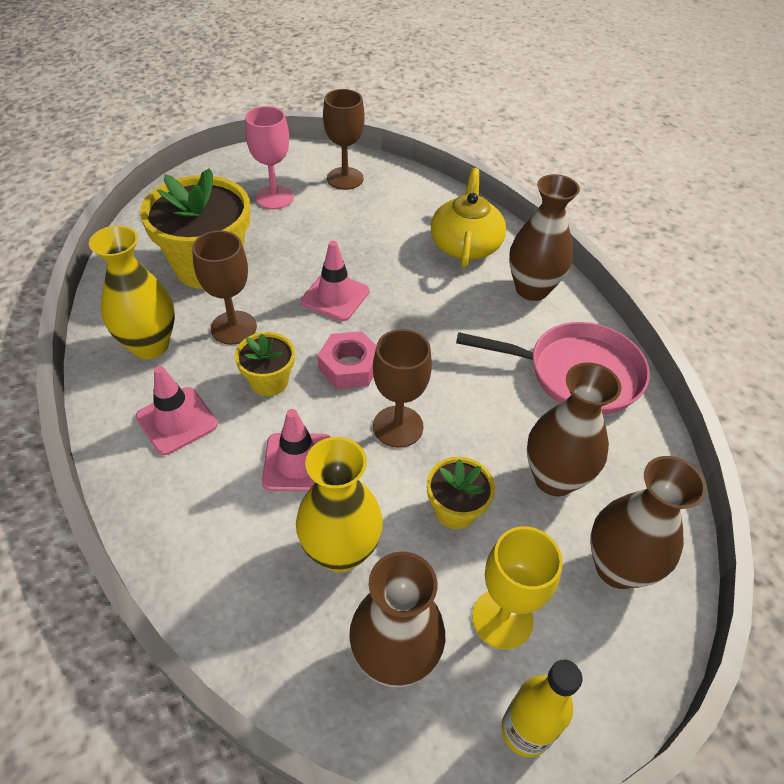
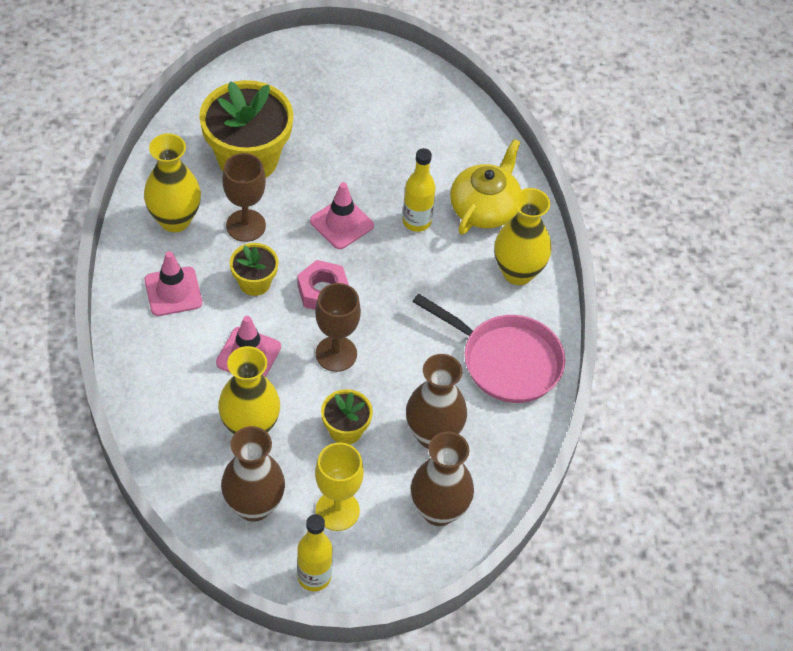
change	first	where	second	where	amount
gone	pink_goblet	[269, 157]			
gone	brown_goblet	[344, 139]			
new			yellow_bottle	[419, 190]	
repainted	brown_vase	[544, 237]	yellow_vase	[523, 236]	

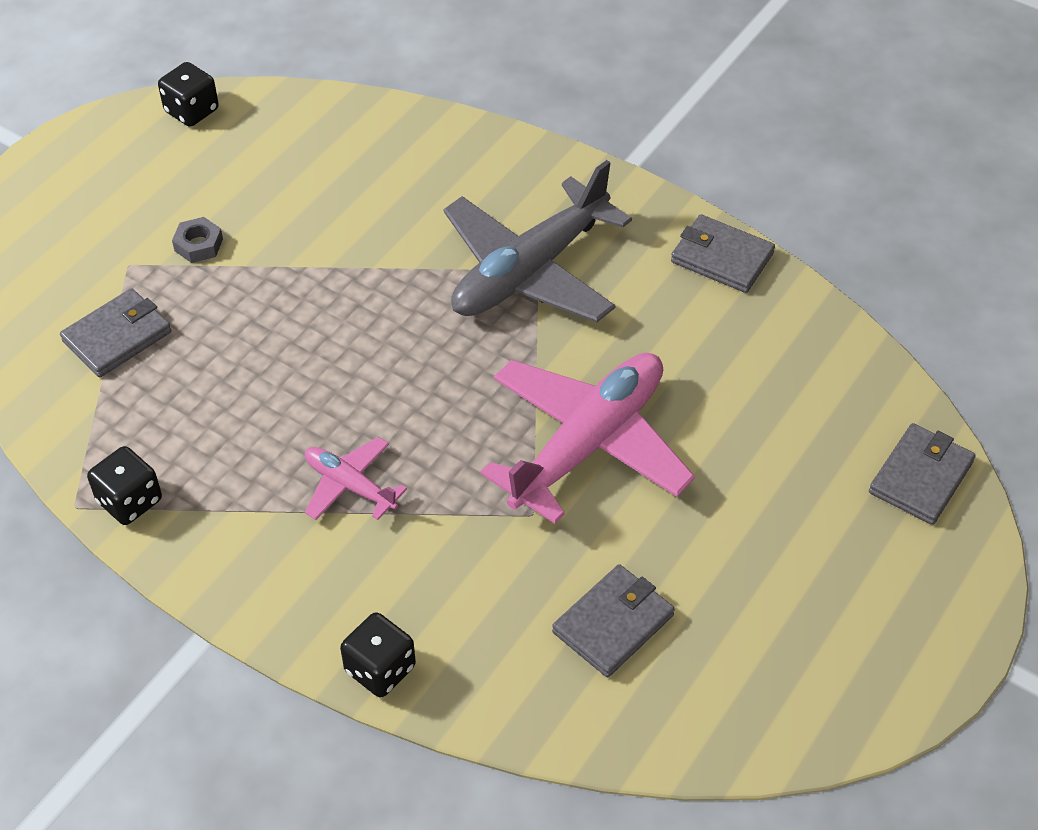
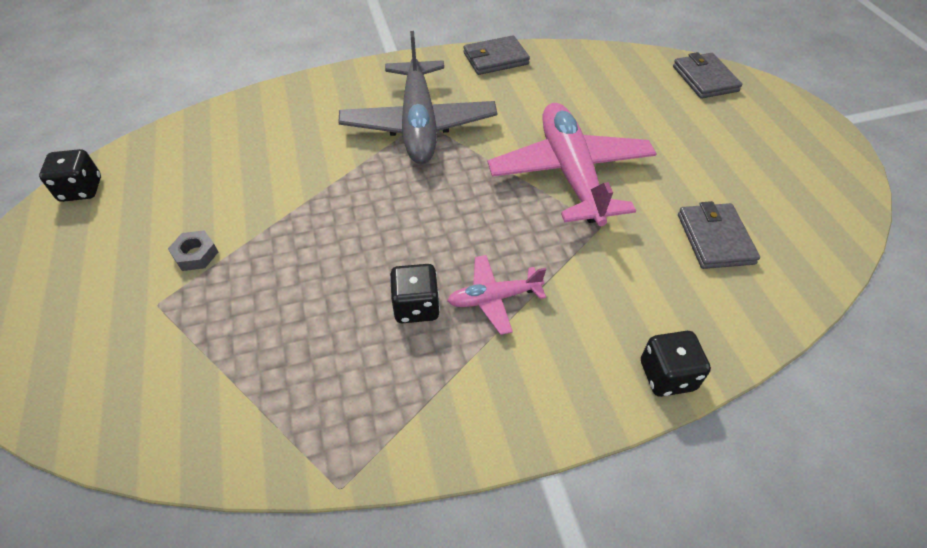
change	first	where	second	where	amount
gone	grey_wallet	[115, 332]			
shifted	black_dice	[124, 485]		[415, 293]	

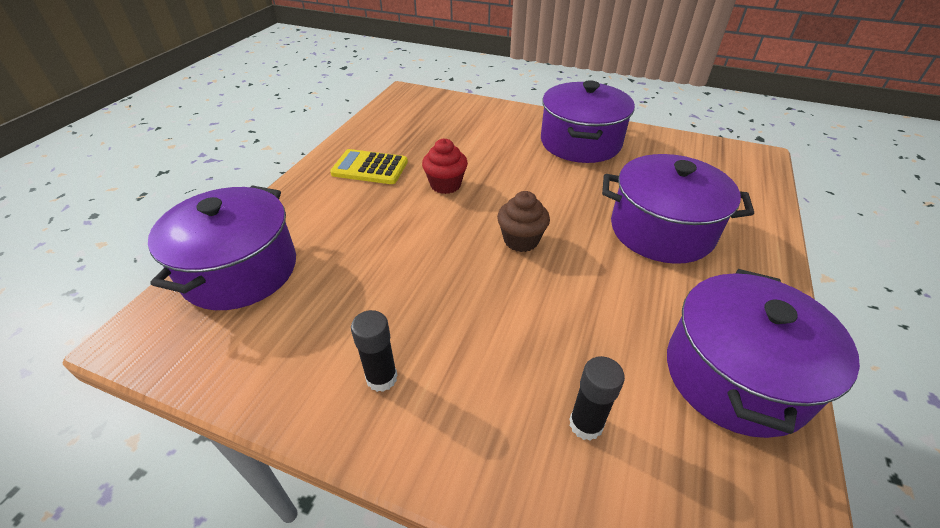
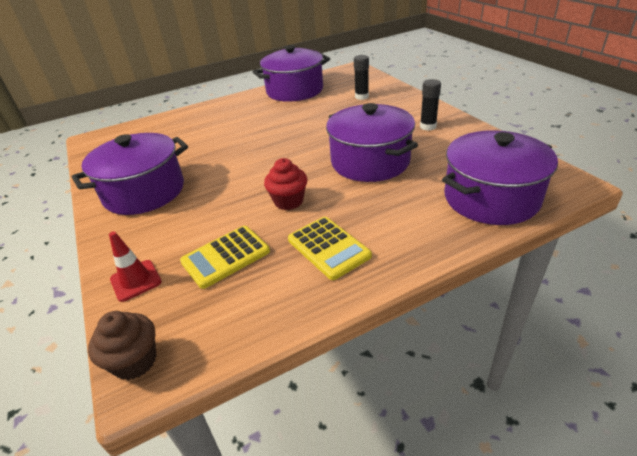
change	first	where	second	where	amount
new			red_traffic_cone	[135, 266]	
new			yellow_calculator	[225, 257]	
shifted	brown_cupcake	[523, 221]		[122, 345]	
shifted	purple_pot	[678, 209]		[372, 142]	

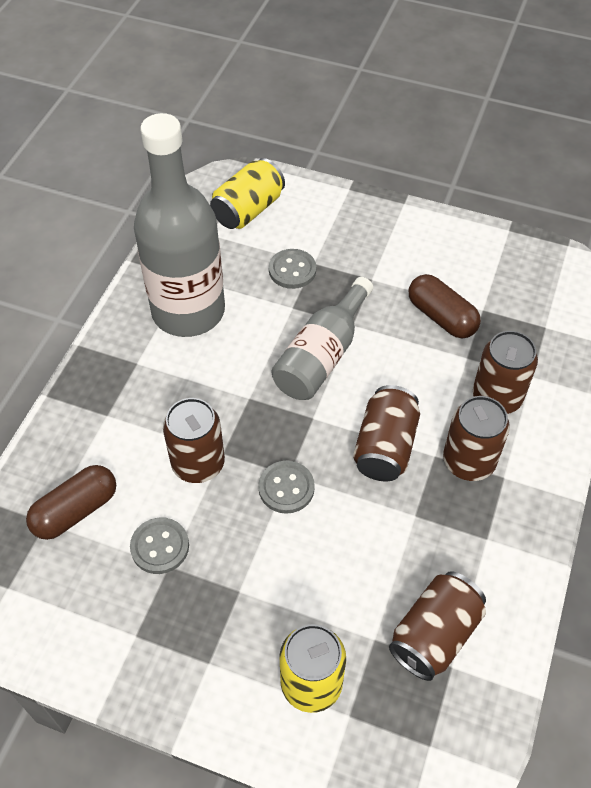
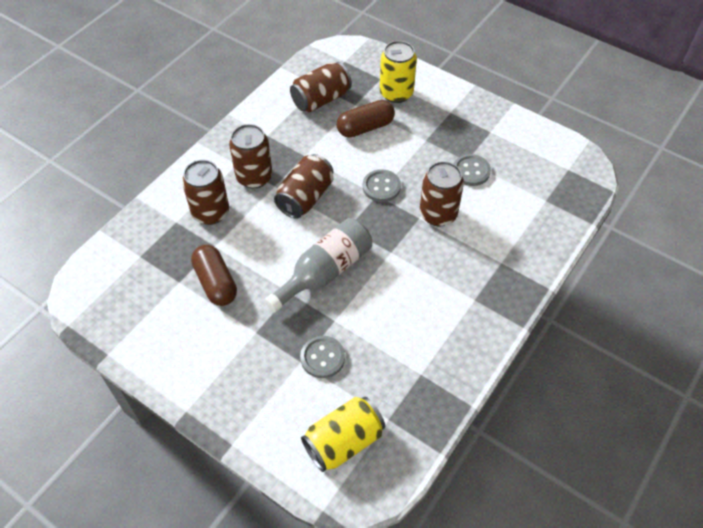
change	first	where	second	where	amount
gone	grey_bottle	[179, 225]			
shifted	brown_capsule	[71, 502]		[366, 118]	

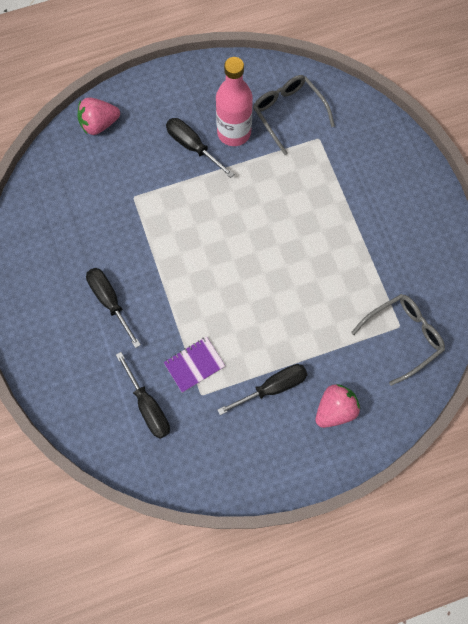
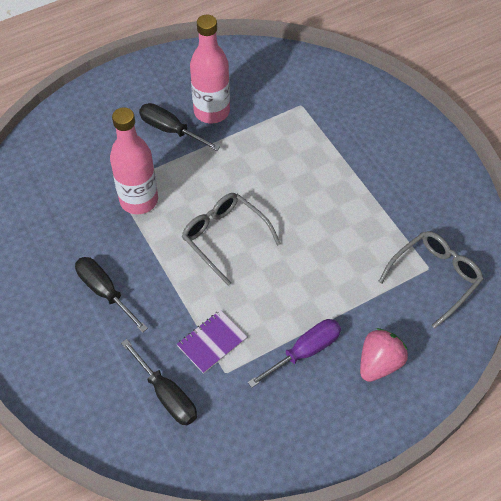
change	first	where	second	where	amount
gone	pink_strawberry	[98, 116]			
new			pink_bottle	[134, 160]	
shifted	grey_glasses	[294, 115]		[231, 239]	
repainted	black_screwdriver	[263, 389]	purple_screwdriver	[294, 353]	

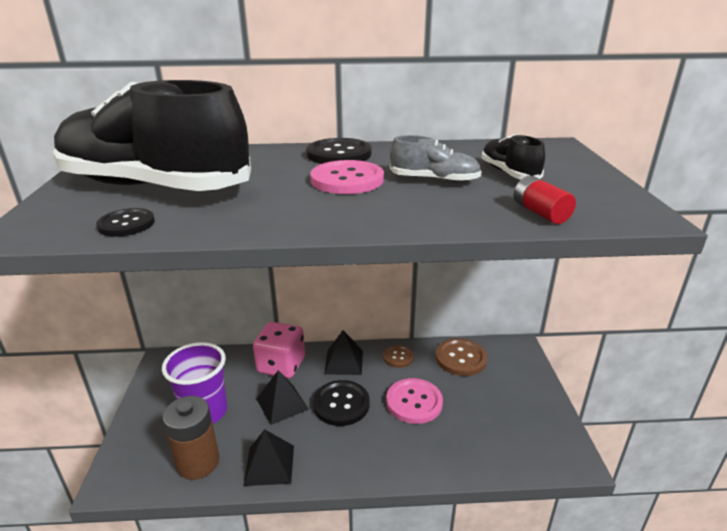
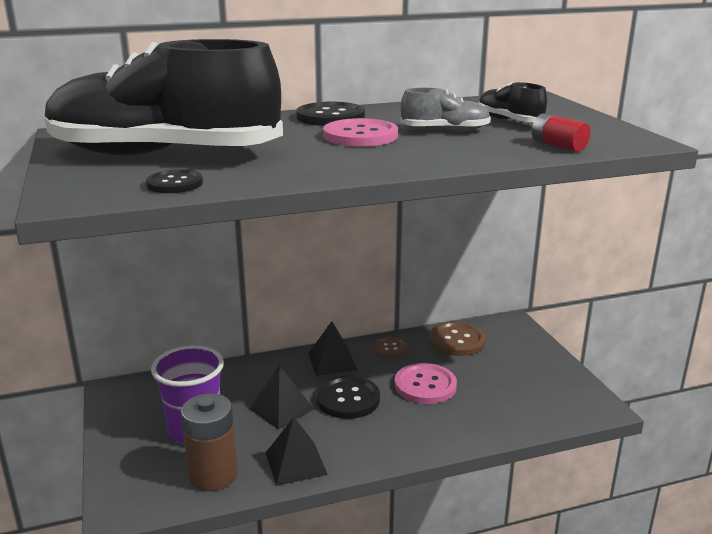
change	first	where	second	where	amount
gone	pink_dice	[279, 350]			

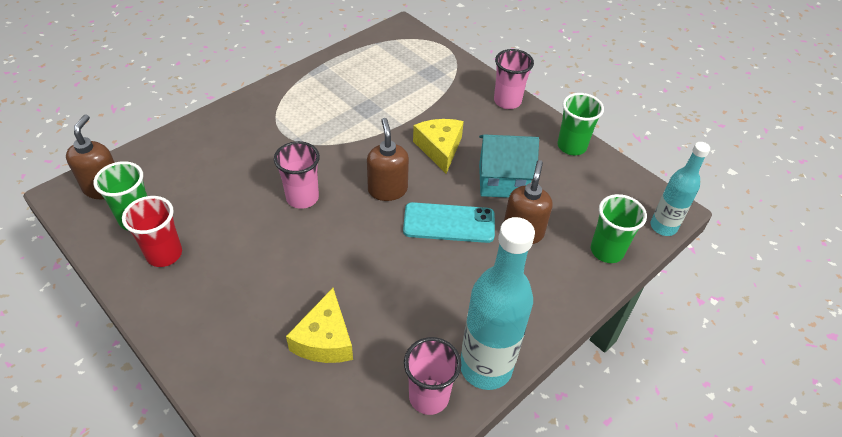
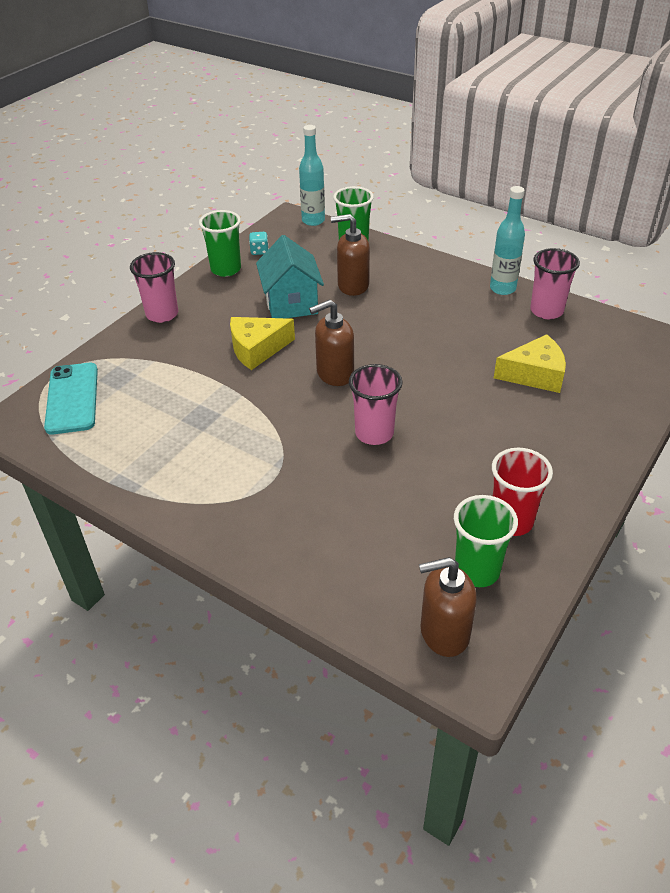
change	first	where	second	where	amount
new			turquoise_dice	[259, 243]	
shifted	turquoise_phone	[449, 222]		[71, 399]	
scaled	turquoise_bottle	[498, 303]		[507, 240]	x0.61

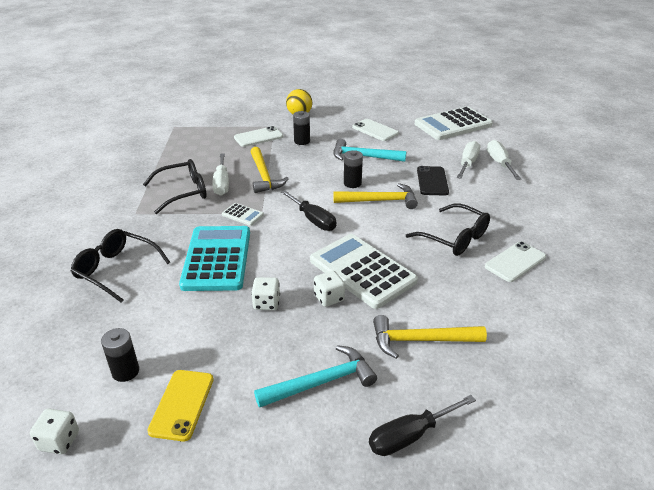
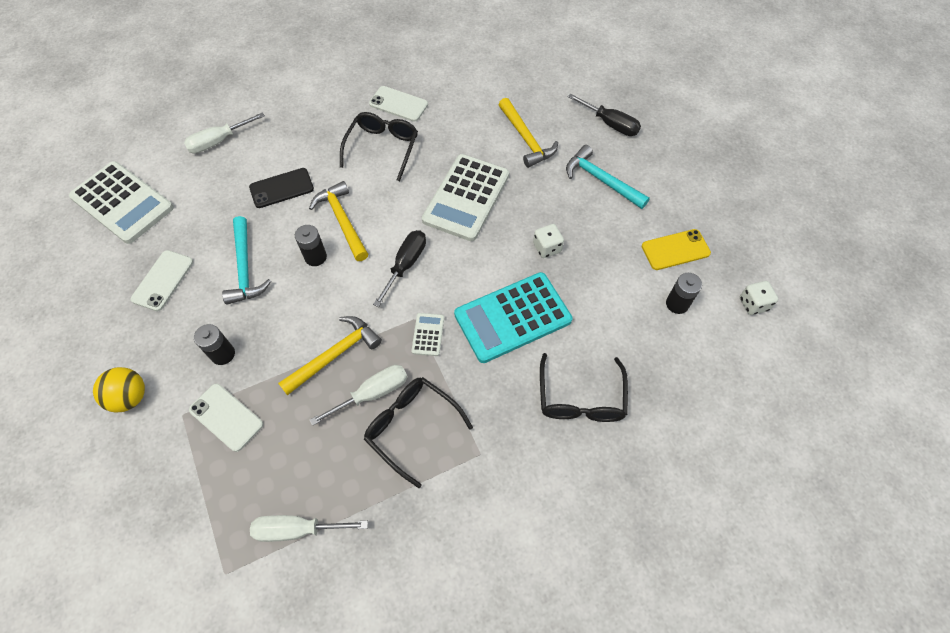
change	first	where	second	where	amount
gone	white_dice	[329, 289]			
shifted	white_screwdriver	[468, 160]		[309, 528]	

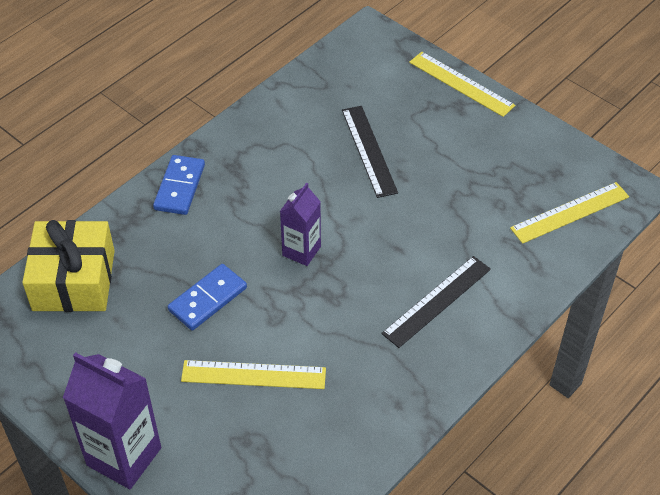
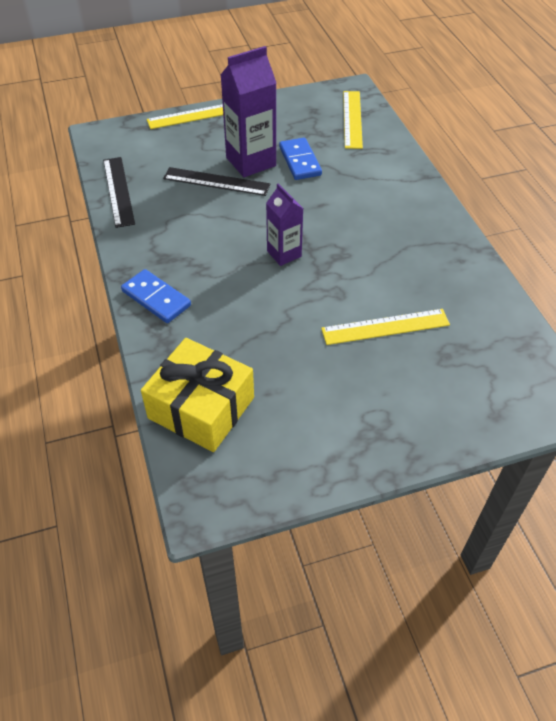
change	first	where	second	where	amount
shifted	purple_carton	[112, 420]		[248, 111]	
shifted	blue_domino	[207, 297]		[300, 159]	
shifted	black_ruler	[436, 302]		[119, 192]	
rotated	yellow_ruler	[253, 374]		[385, 327]	45 degrees clockwise

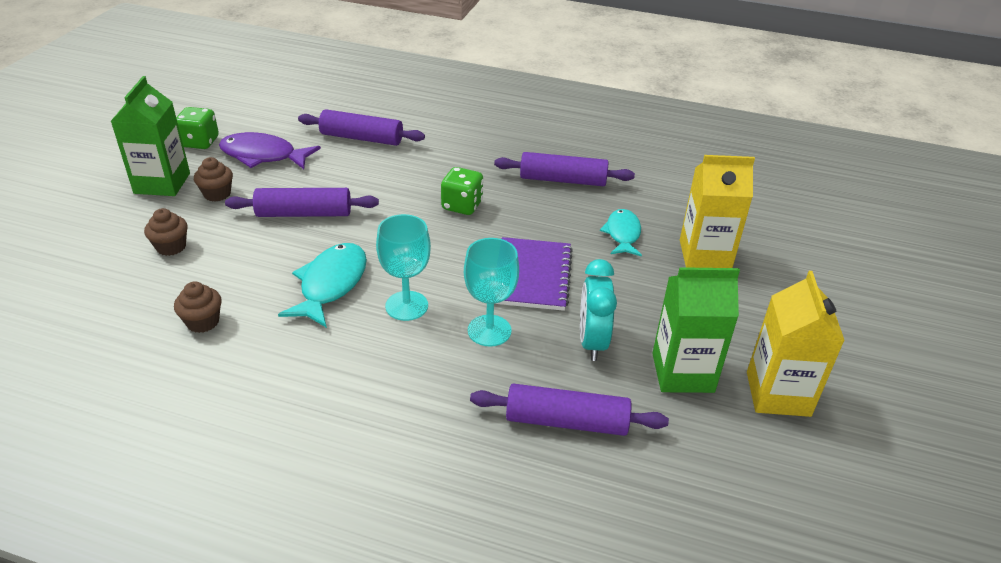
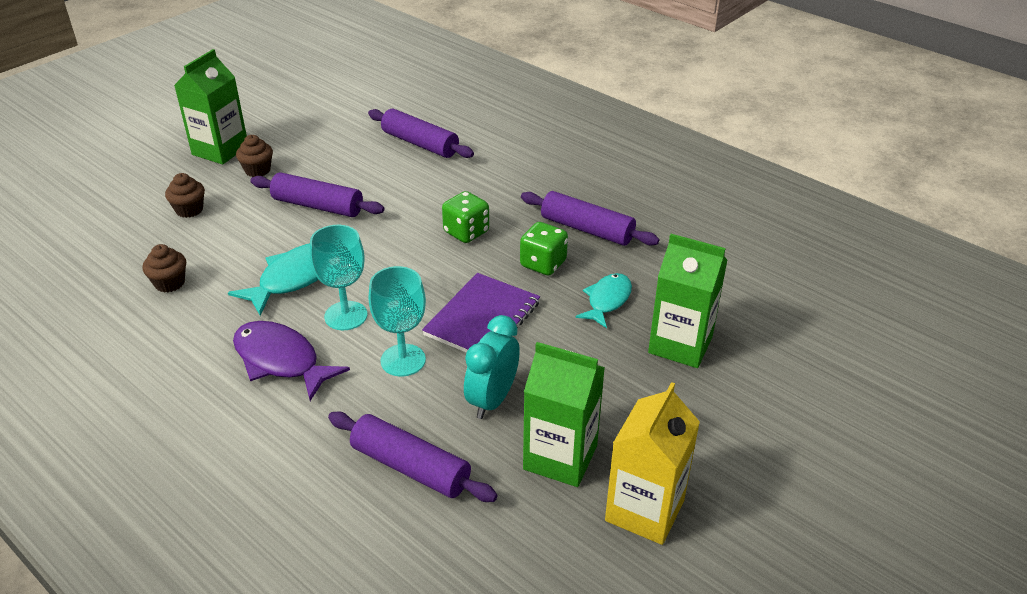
change	first	where	second	where	amount
shifted	green_dice	[197, 128]		[544, 249]	
shifted	purple_fish	[270, 150]		[291, 361]	
repainted	yellow_carton	[717, 211]	green_carton	[688, 301]	

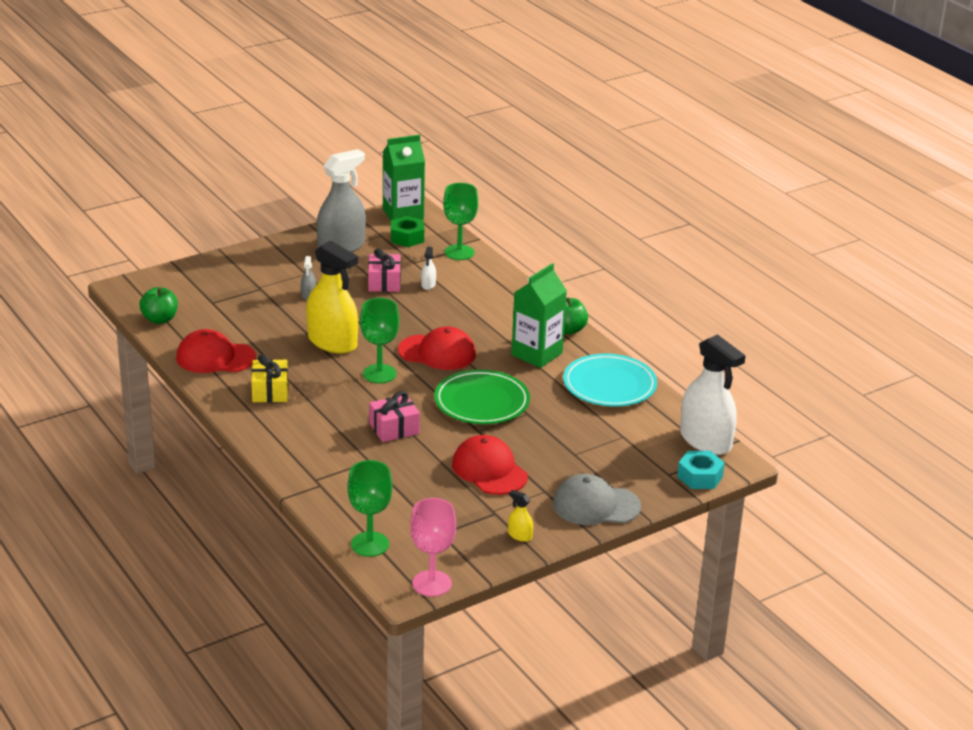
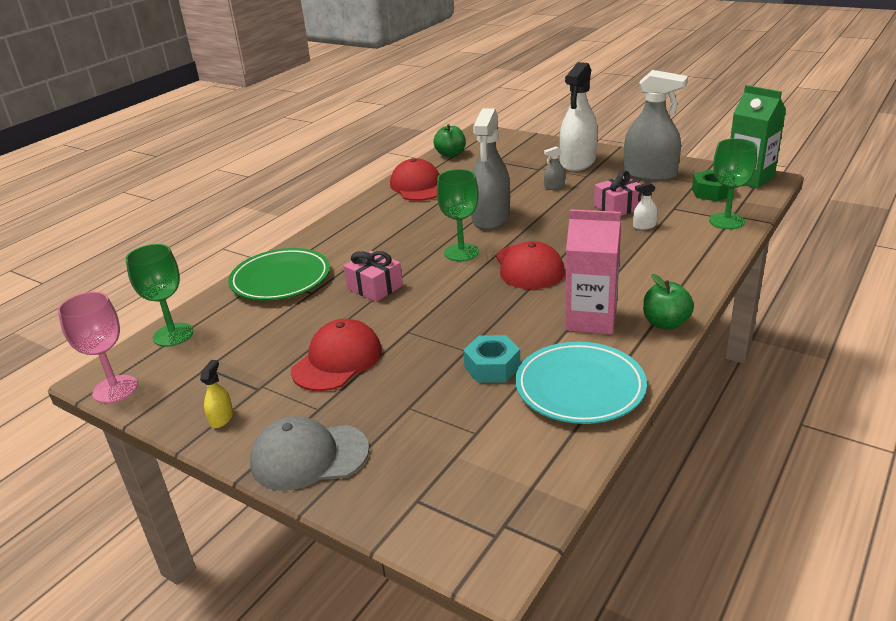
change	first	where	second	where	amount
gone	yellow_gift	[269, 378]			
shifted	green_plate	[482, 396]		[279, 274]	
shifted	turquoise_nut	[701, 470]		[491, 359]	
shifted	white_spray_bottle	[713, 394]		[579, 116]	
repainted	yellow_spray_bottle	[332, 297]	grey_spray_bottle	[490, 169]	
repainted	green_carton	[539, 315]	pink_carton	[593, 271]	
rotated	grey_cap	[597, 499]		[309, 453]	75 degrees counterclockwise

